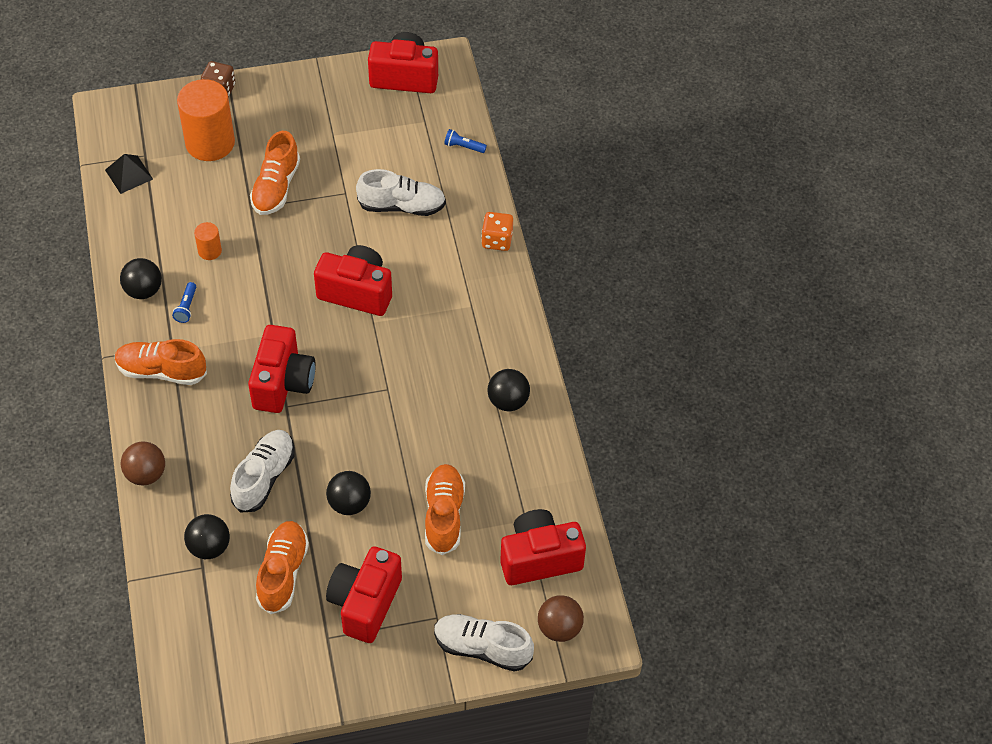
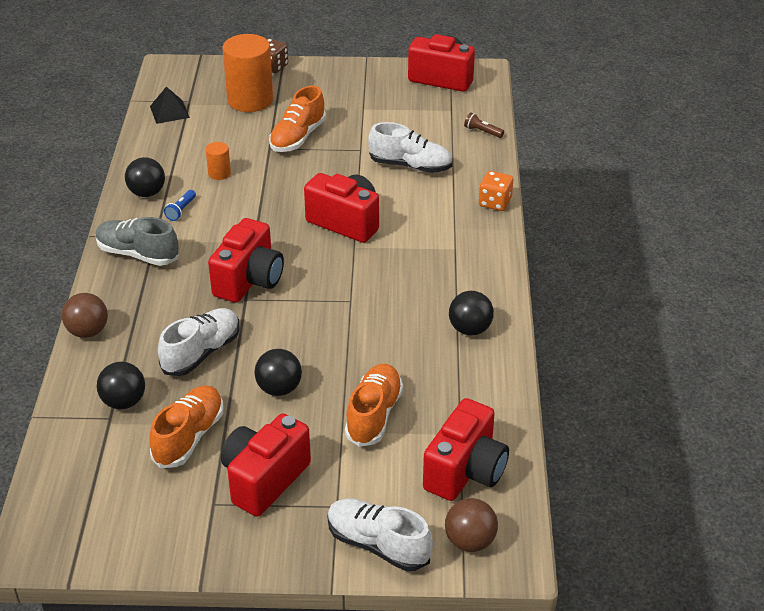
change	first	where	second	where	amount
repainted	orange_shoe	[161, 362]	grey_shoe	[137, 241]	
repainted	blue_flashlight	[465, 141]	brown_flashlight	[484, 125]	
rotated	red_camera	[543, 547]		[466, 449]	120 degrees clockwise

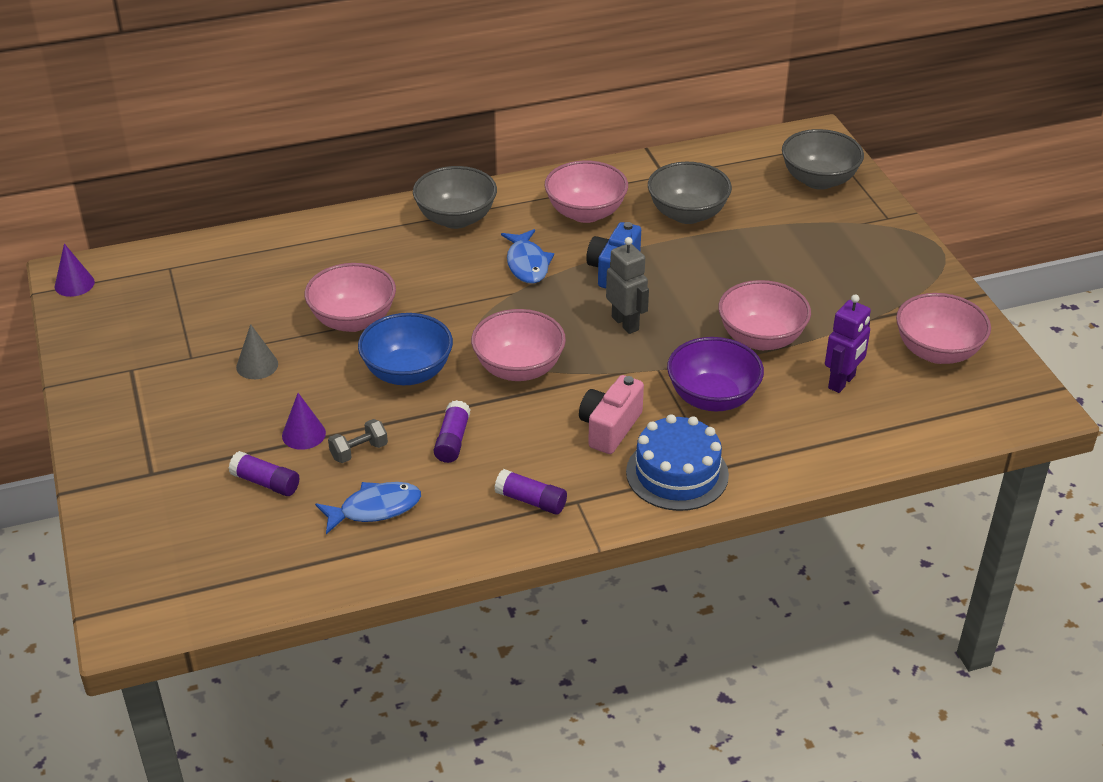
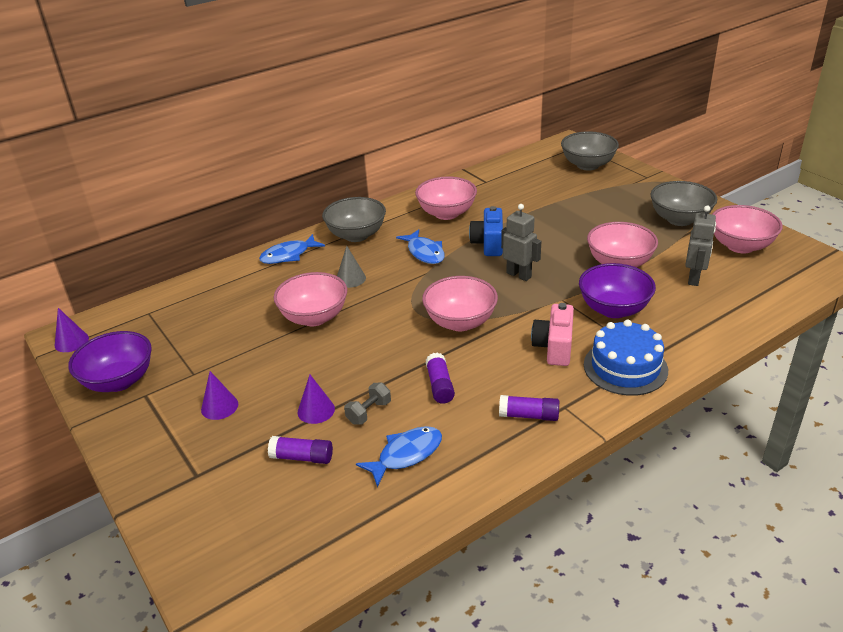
change	first	where	second	where	amount
gone	blue_bowl	[405, 349]			
new			purple_bowl	[110, 361]	
new			purple_cone	[219, 395]	
new			blue_fish	[292, 249]	
shifted	grey_cone	[257, 351]		[351, 267]	
shifted	grey_bowl	[690, 193]		[684, 203]	
repainted	purple_robot	[848, 343]	grey_robot	[700, 246]	

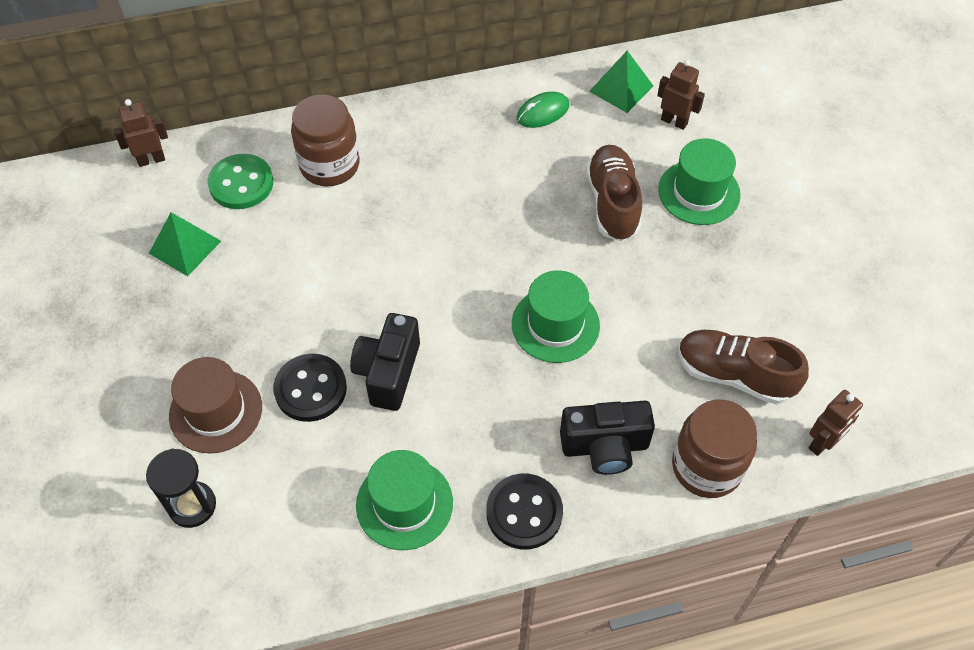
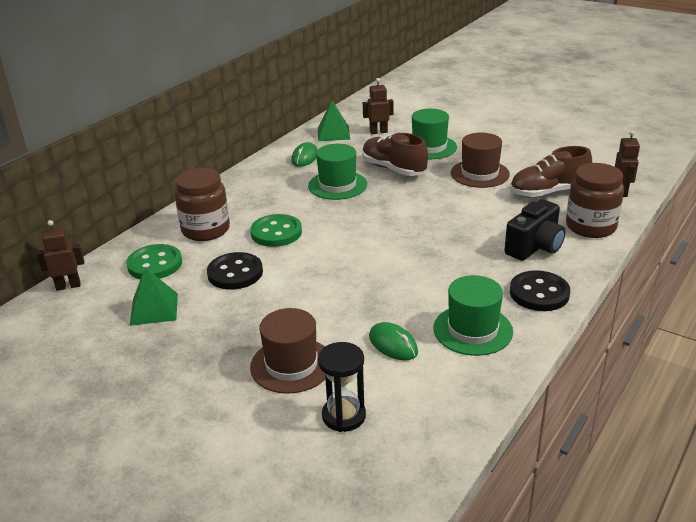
change	first	where	second	where	amount
gone	black_camera	[385, 362]			
new			green_button	[276, 230]	
new			green_mouse	[393, 341]	
new			brown_hat	[480, 160]	
shifted	black_button	[310, 388]		[235, 271]	
shifted	green_hat	[556, 316]		[337, 172]	
rotated	brown_robot	[141, 133]		[60, 255]	45 degrees clockwise

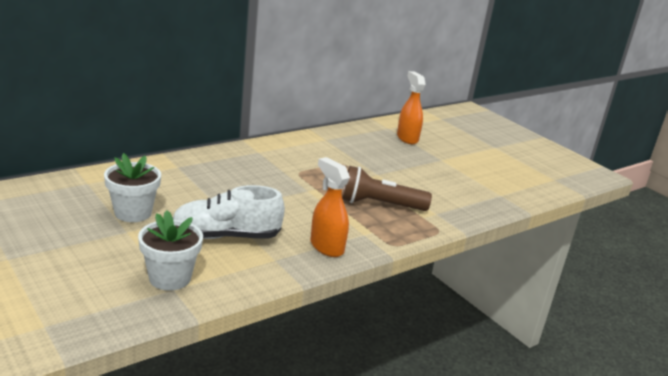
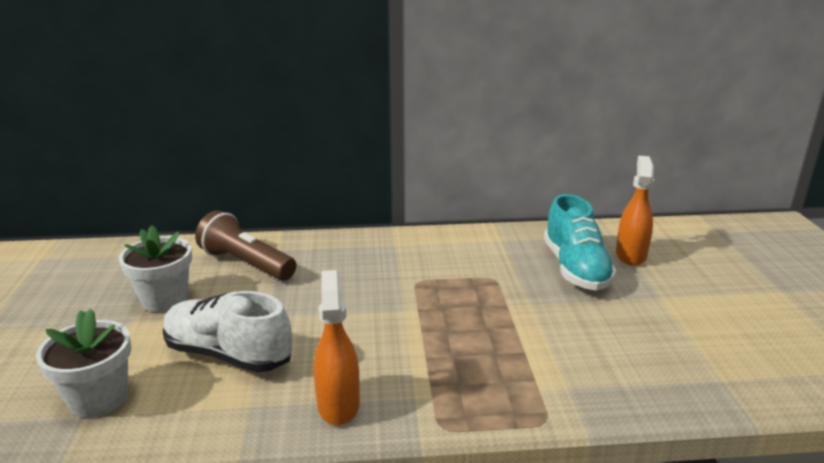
change	first	where	second	where	amount
new			turquoise_shoe	[580, 242]	
shifted	brown_flashlight	[387, 188]		[246, 245]	

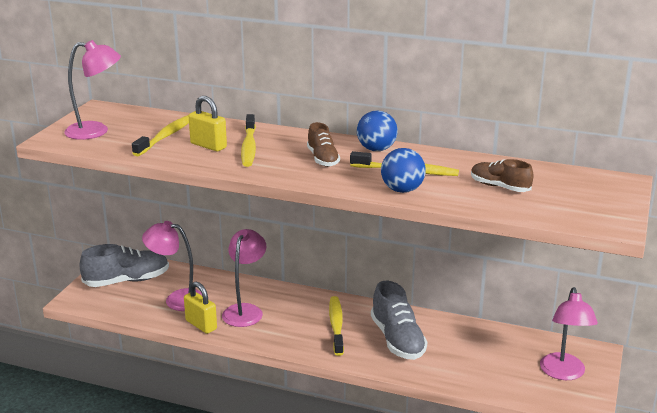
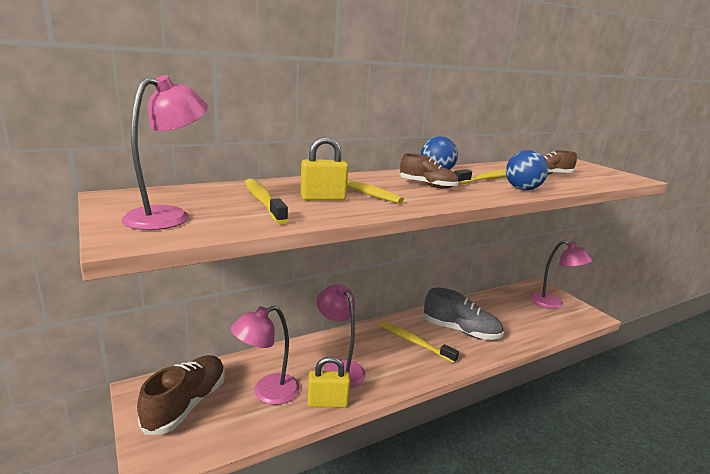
change	first	where	second	where	amount
repainted	grey_shoe	[124, 265]	brown_shoe	[181, 395]	

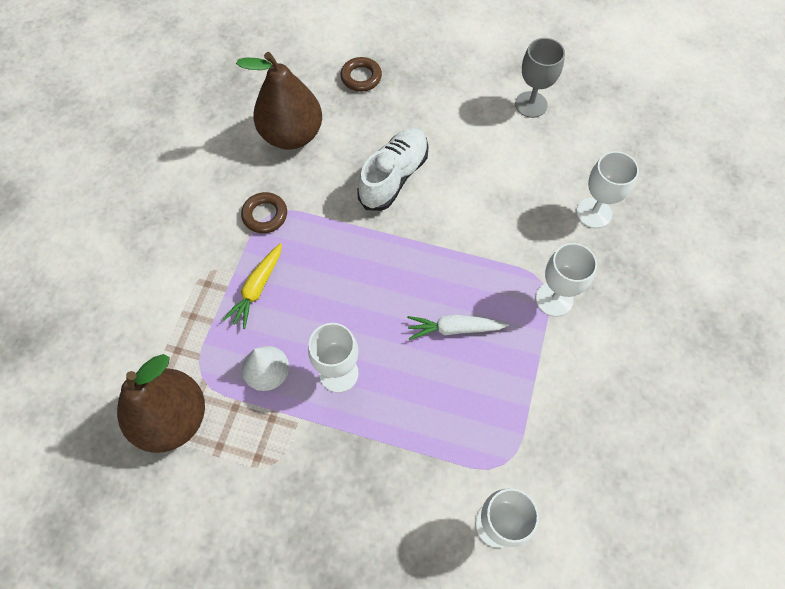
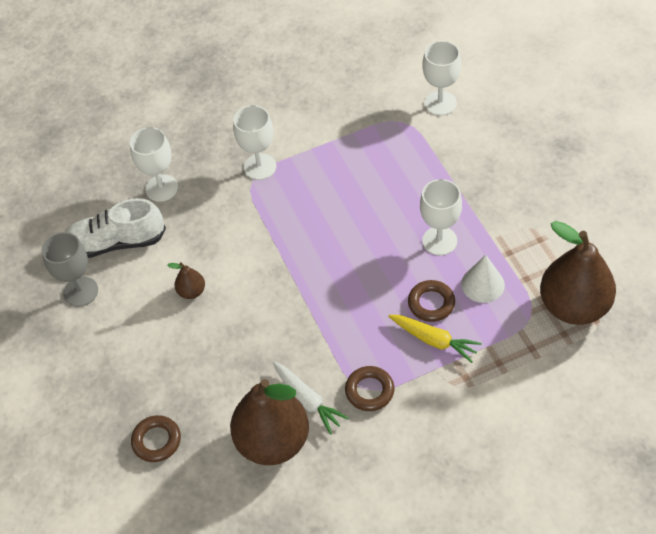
change	first	where	second	where	amount
new			brown_pear	[186, 281]	
new			brown_ring	[431, 301]	
shifted	white_shoe	[393, 169]		[115, 228]	
shifted	white_carrot	[458, 327]		[311, 398]	
rotated	yellow_carrot	[252, 286]		[435, 339]	45 degrees clockwise

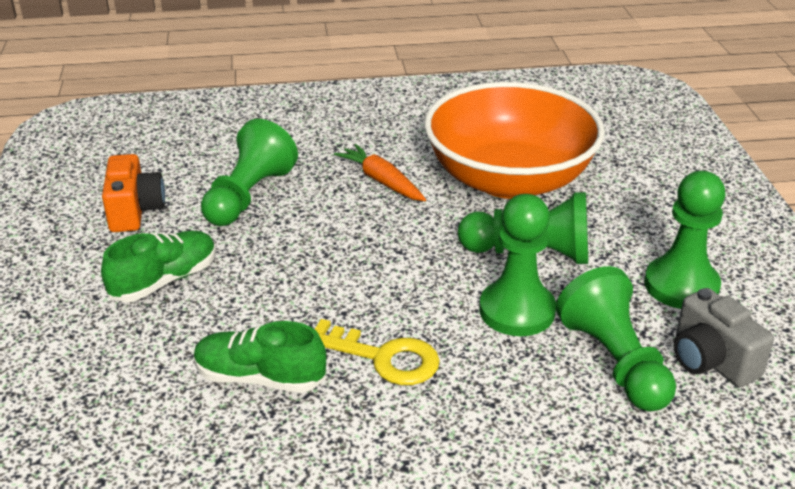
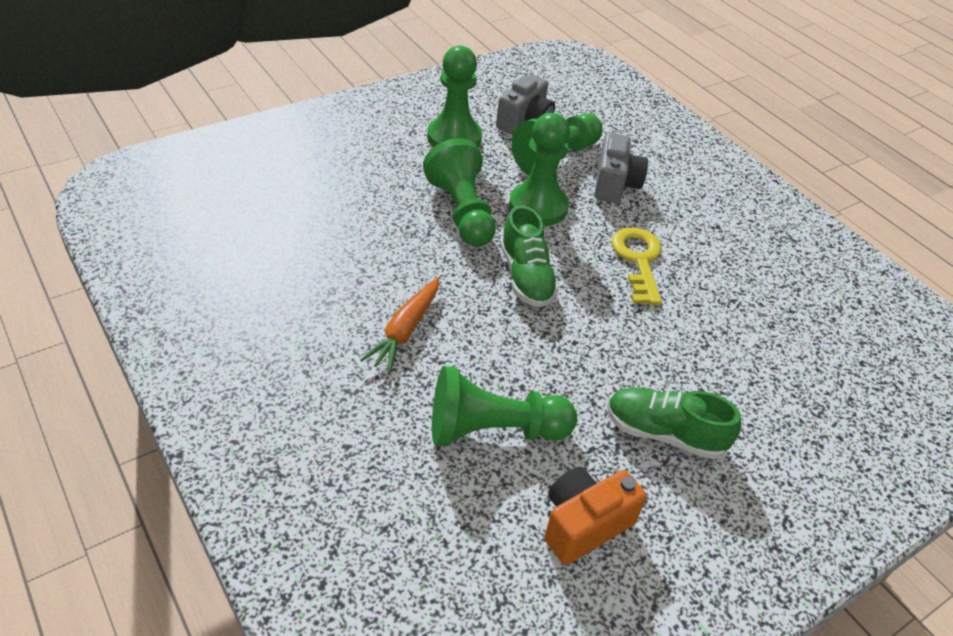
change	first	where	second	where	amount
gone	orange_bowl	[514, 140]			
new			grey_camera	[621, 168]	
shifted	green_shoe	[260, 357]		[529, 256]	

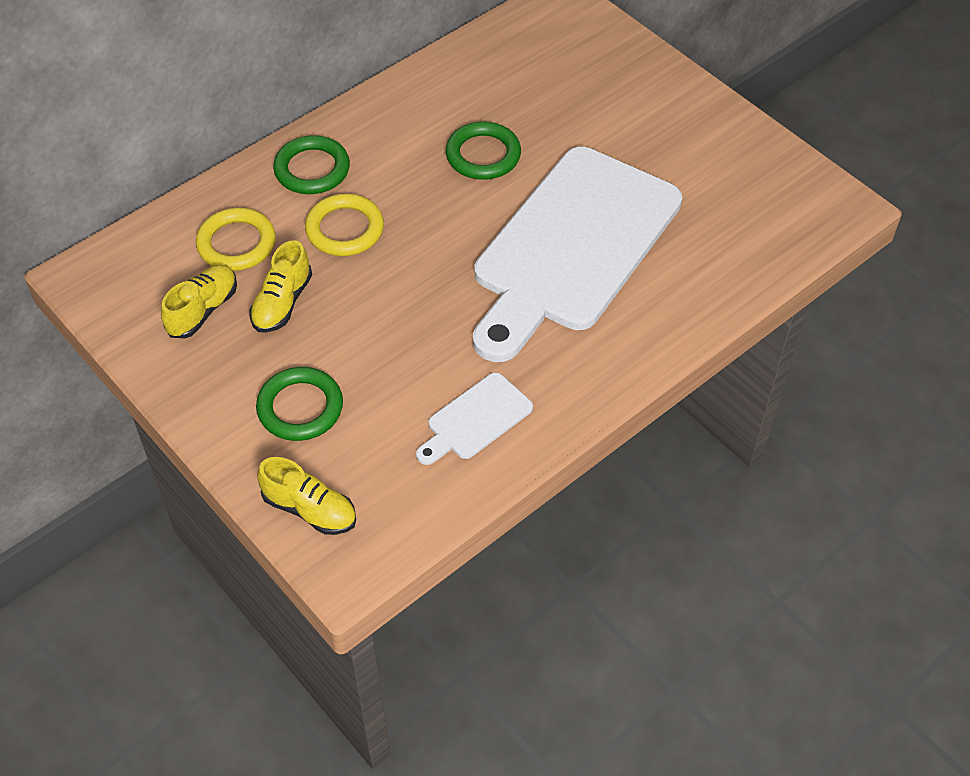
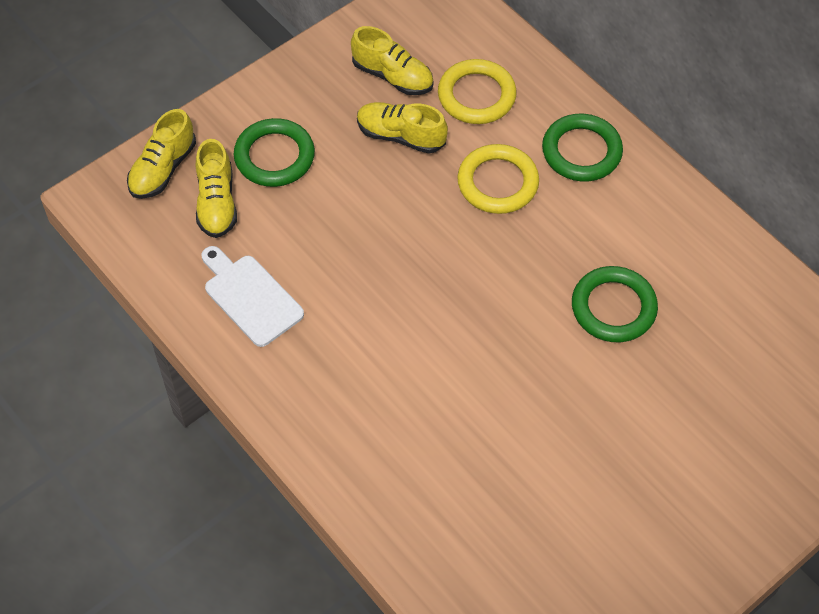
change	first	where	second	where	amount
gone	white_cutting_board	[577, 254]			
new			yellow_shoe	[216, 188]	

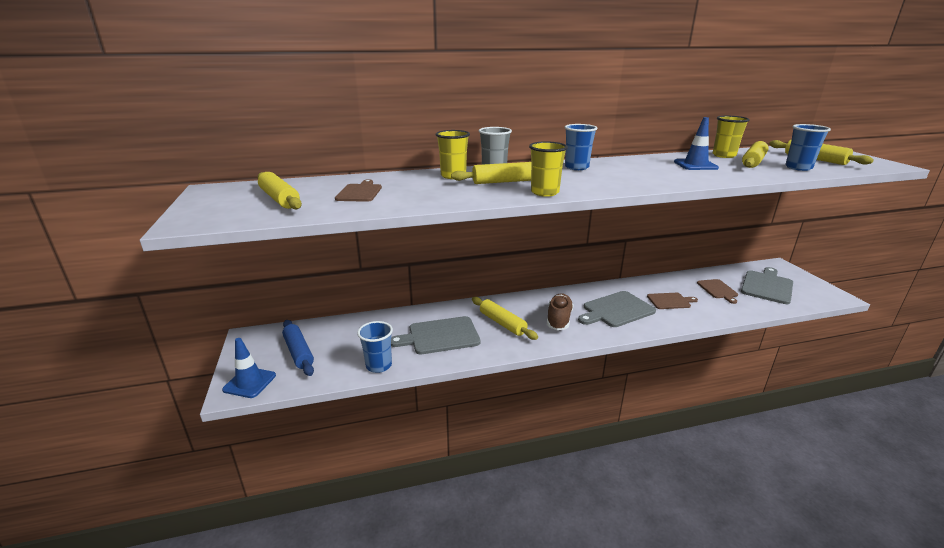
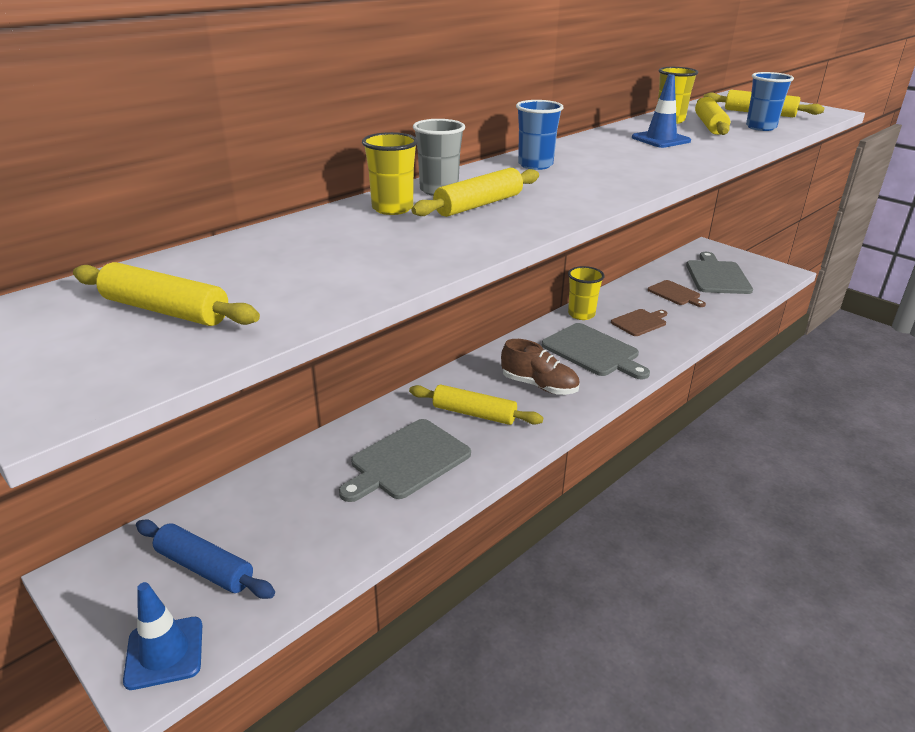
change	first	where	second	where	amount
gone	brown_cutting_board	[358, 190]			
gone	blue_cup	[375, 347]			
shifted	yellow_cup	[548, 169]		[586, 293]	
rotated	brown_shoe	[560, 311]		[540, 367]	135 degrees clockwise
rotated	grey_cutting_board	[617, 309]		[595, 351]	75 degrees counterclockwise

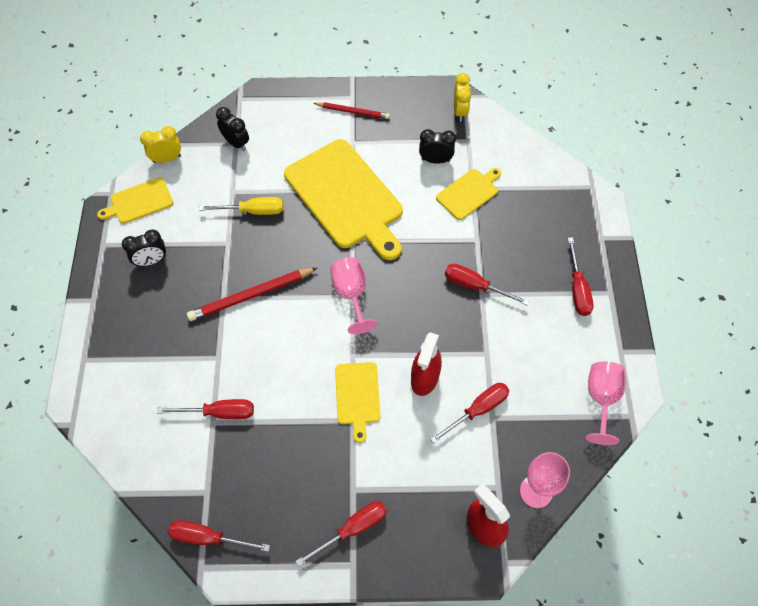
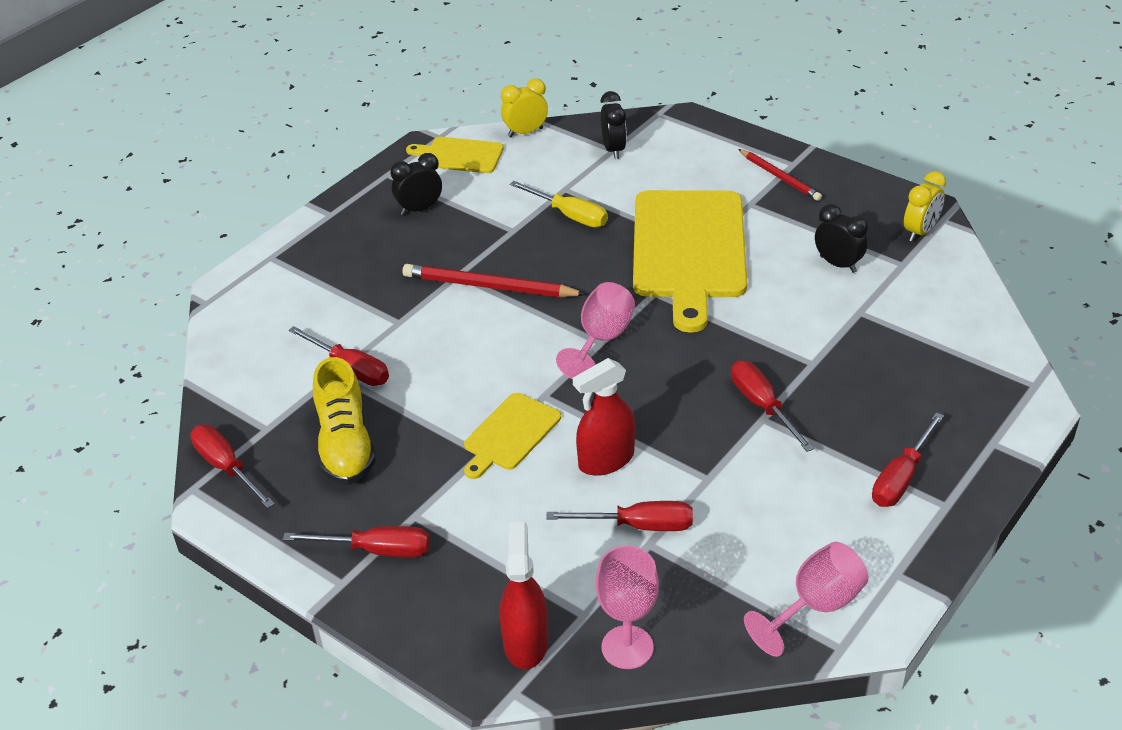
change	first	where	second	where	amount
gone	yellow_cutting_board	[468, 194]			
new			yellow_shoe	[344, 421]	
rotated	black_clock	[144, 248]		[416, 184]	135 degrees clockwise
rotated	yellow_clock	[160, 144]		[524, 108]	45 degrees counterclockwise

